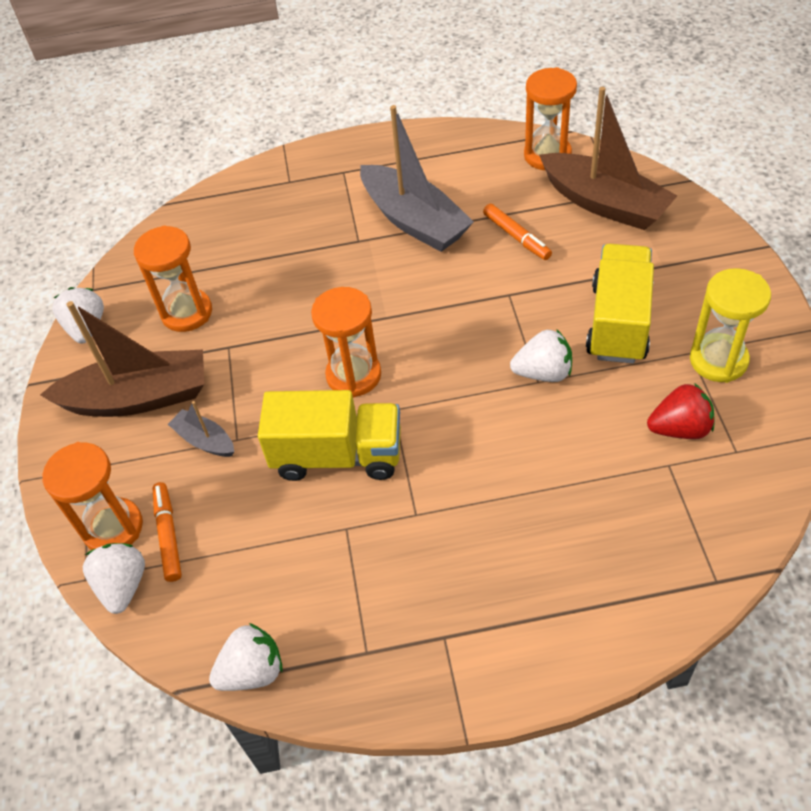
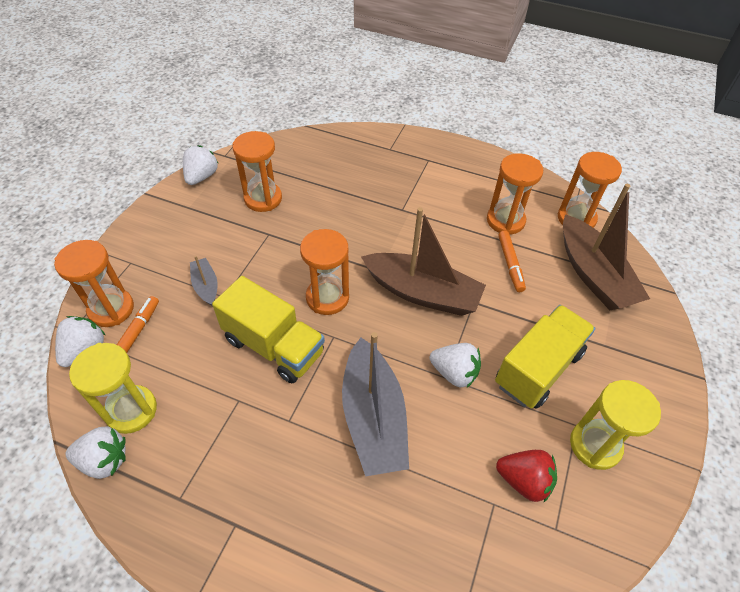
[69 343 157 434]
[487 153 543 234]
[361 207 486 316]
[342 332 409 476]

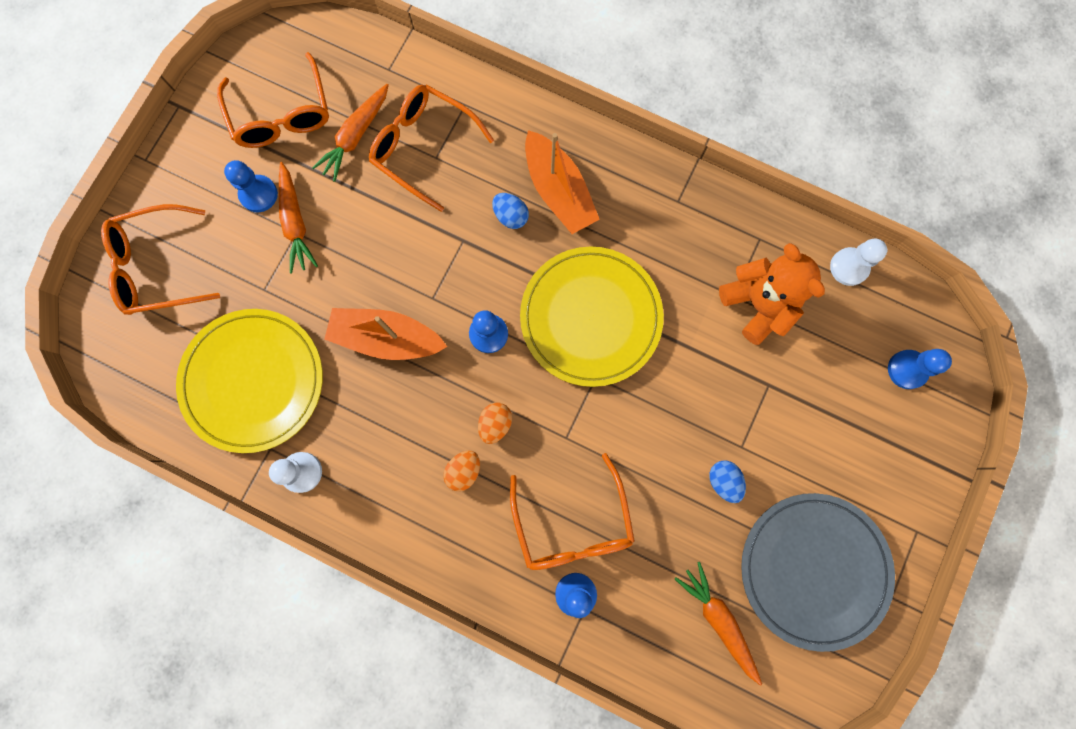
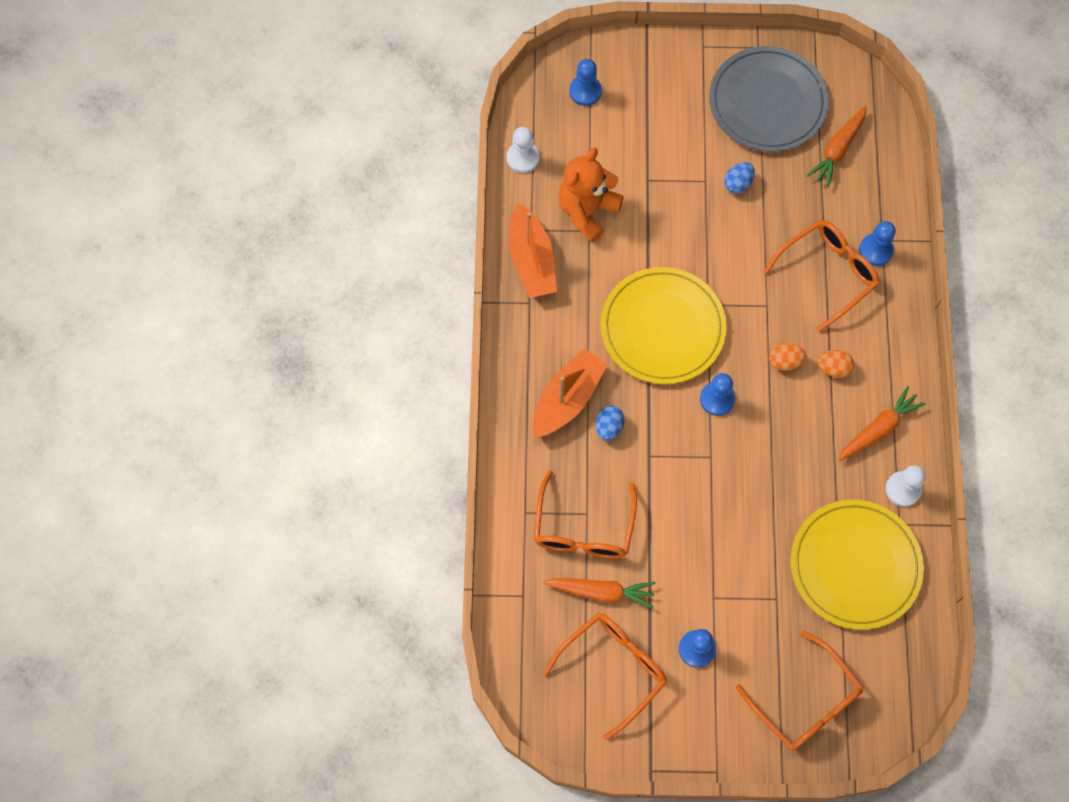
[838 386 926 461]
[509 203 557 298]

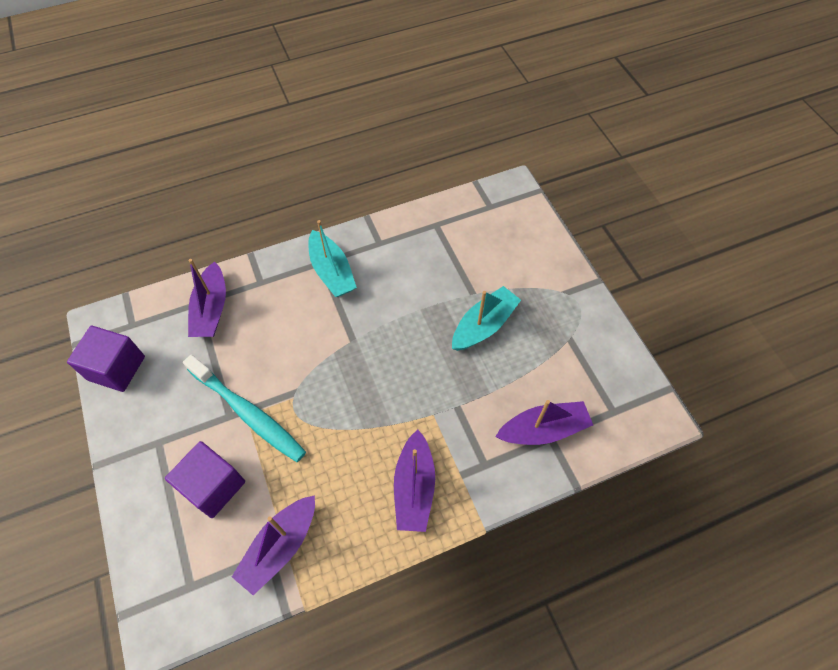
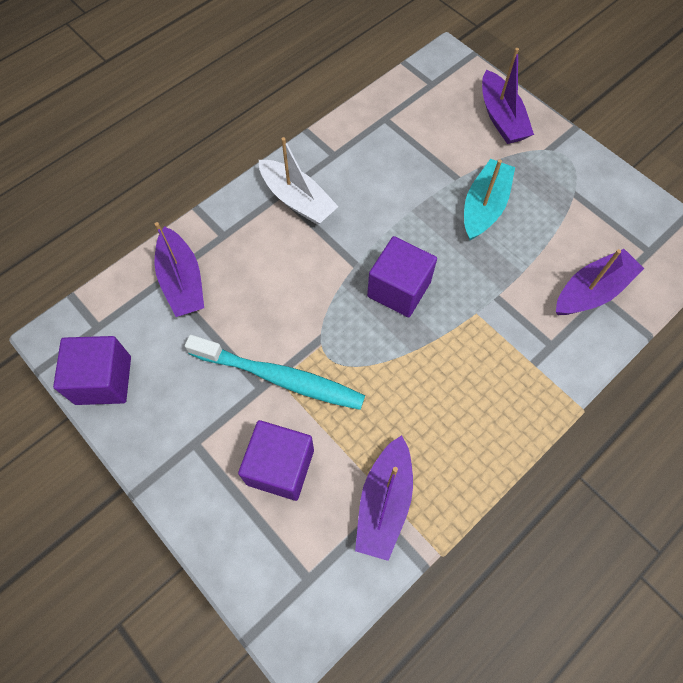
[367 236 437 317]
[482 48 534 144]
[259 137 339 225]

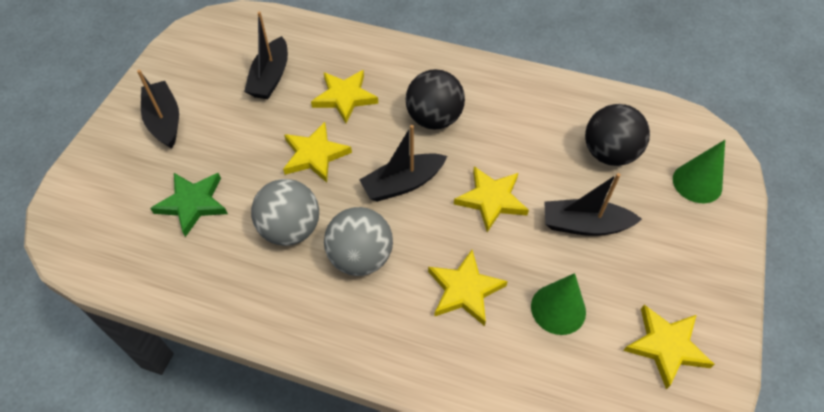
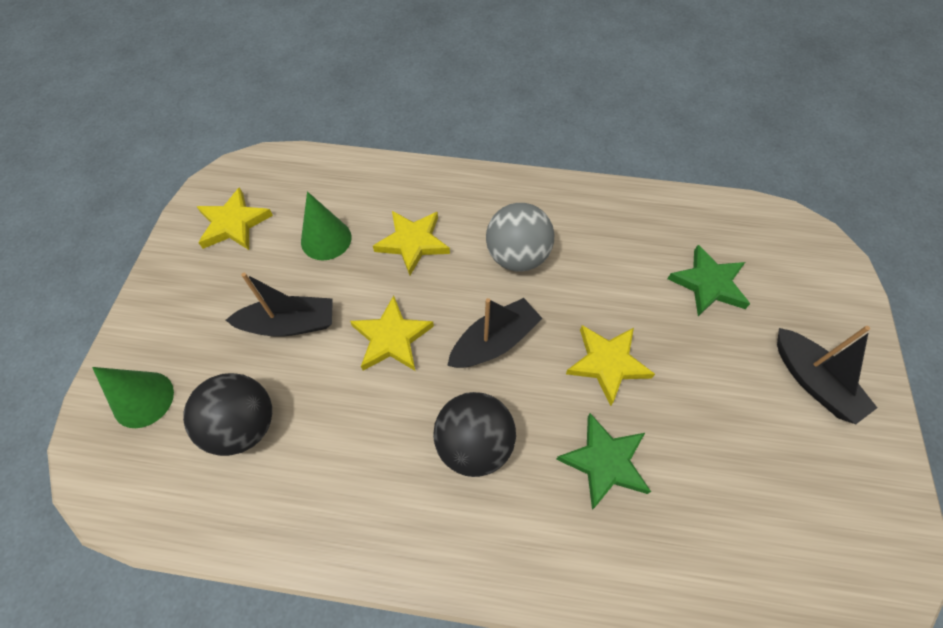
[244 11 288 99] (first image)
[251 179 319 246] (first image)
[556 413 651 510]

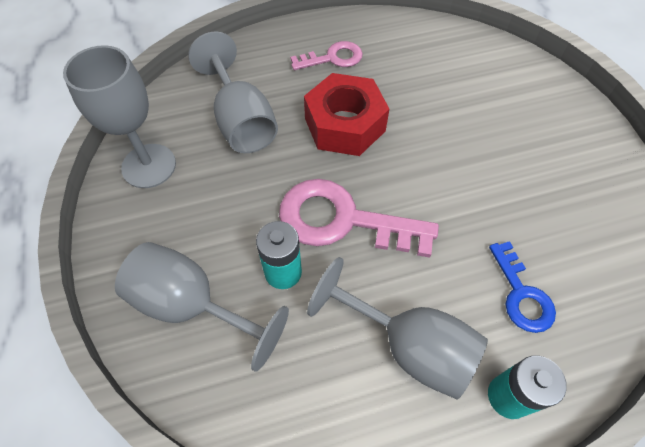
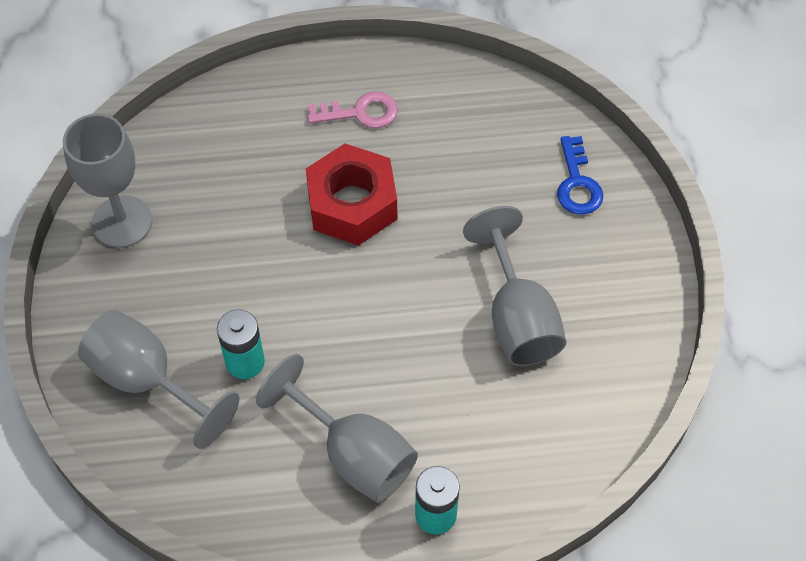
[279 179 439 258] (first image)
[463 206 566 366]
[557 136 604 215]

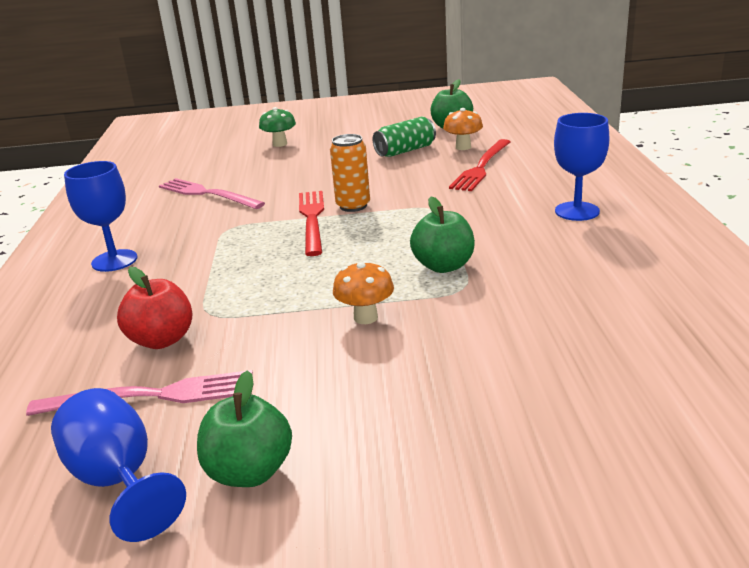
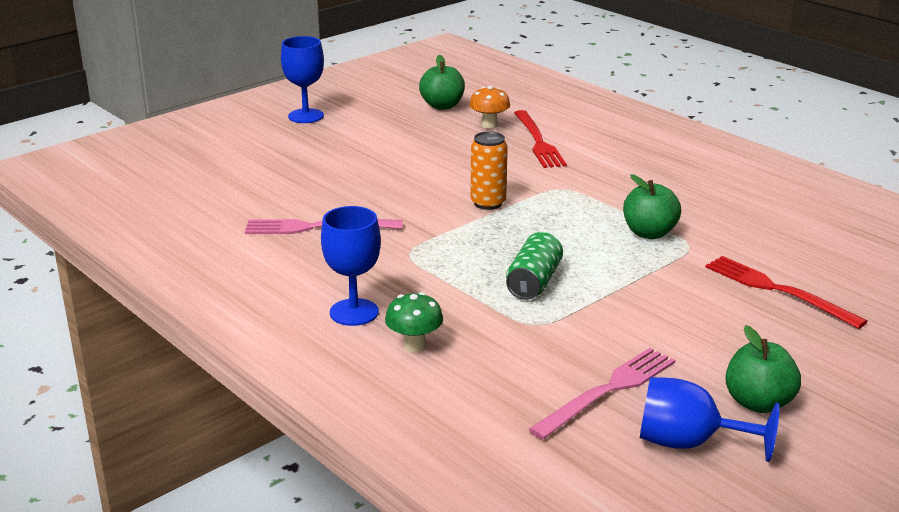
[117 267 192 349] (first image)
[333 261 394 324] (first image)
[385 292 443 352]
[705 256 868 329]
[506 232 563 300]
[281 36 324 123]

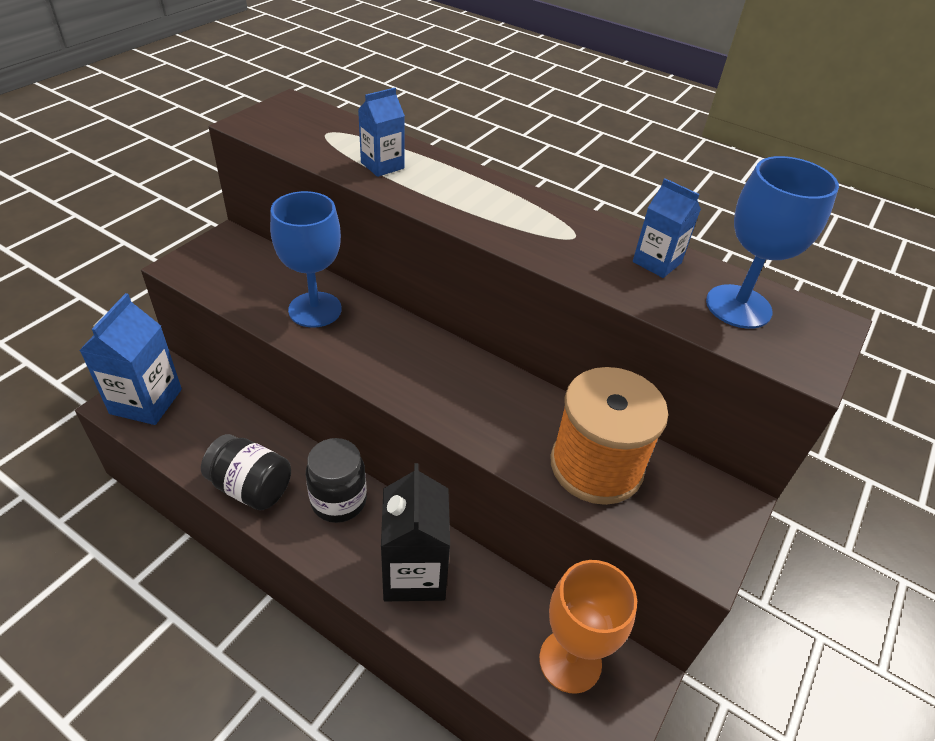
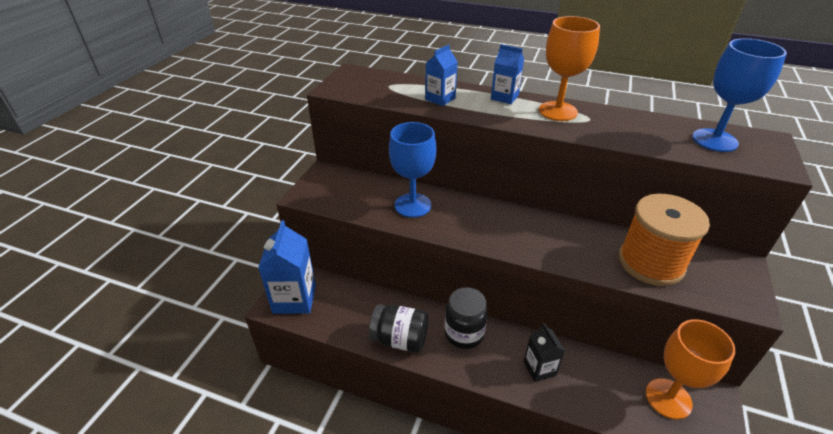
[539 16 600 121]
[491 44 524 104]
[524 323 565 382]

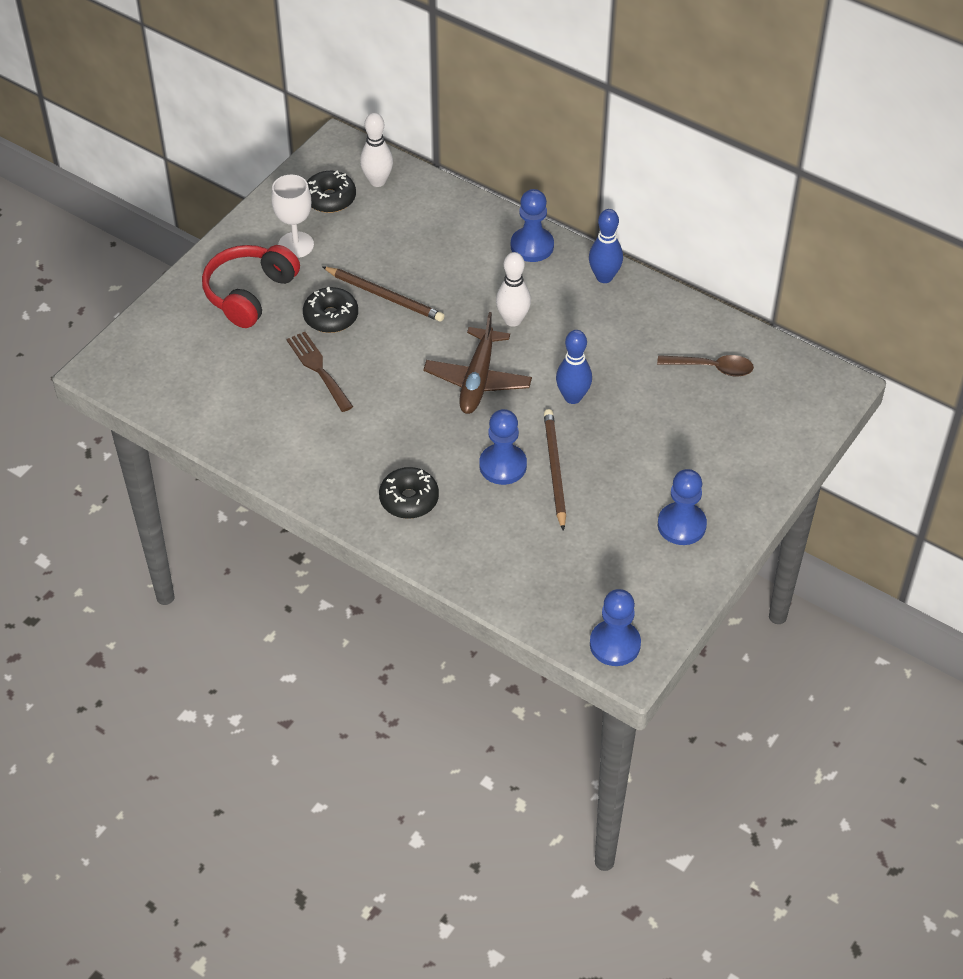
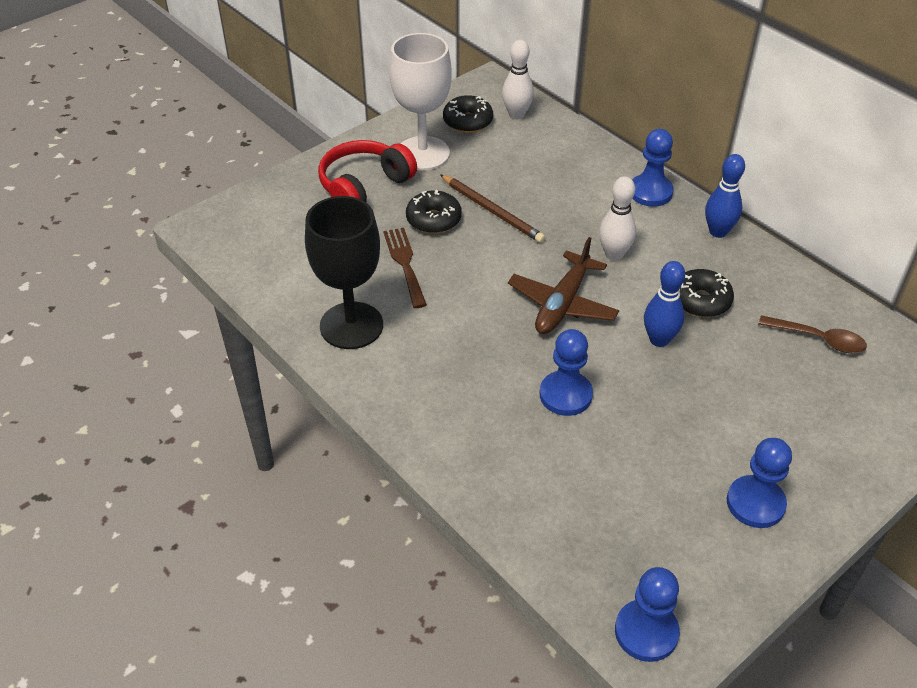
[544 409 566 531] (first image)
[305 196 383 349]
[680 269 734 317]
[389 33 452 170]

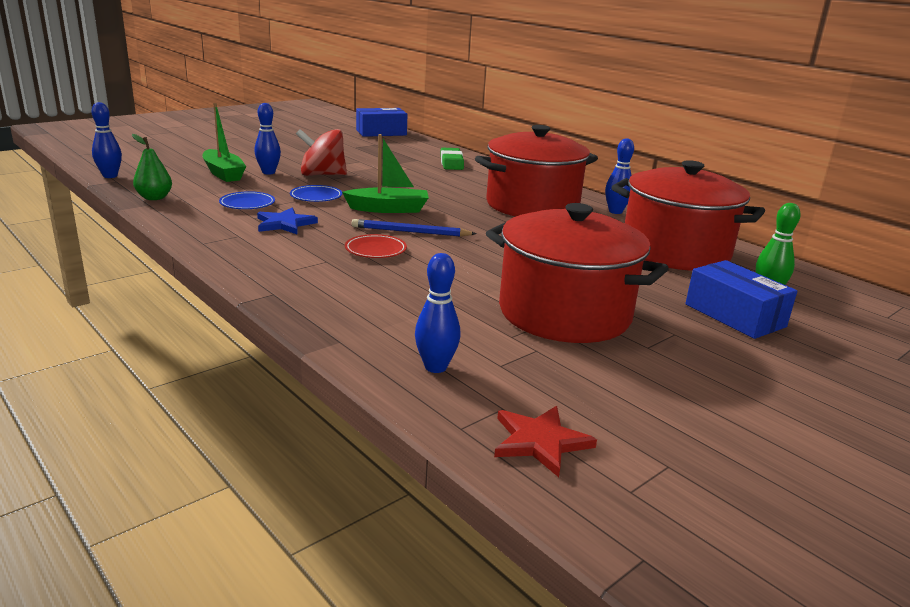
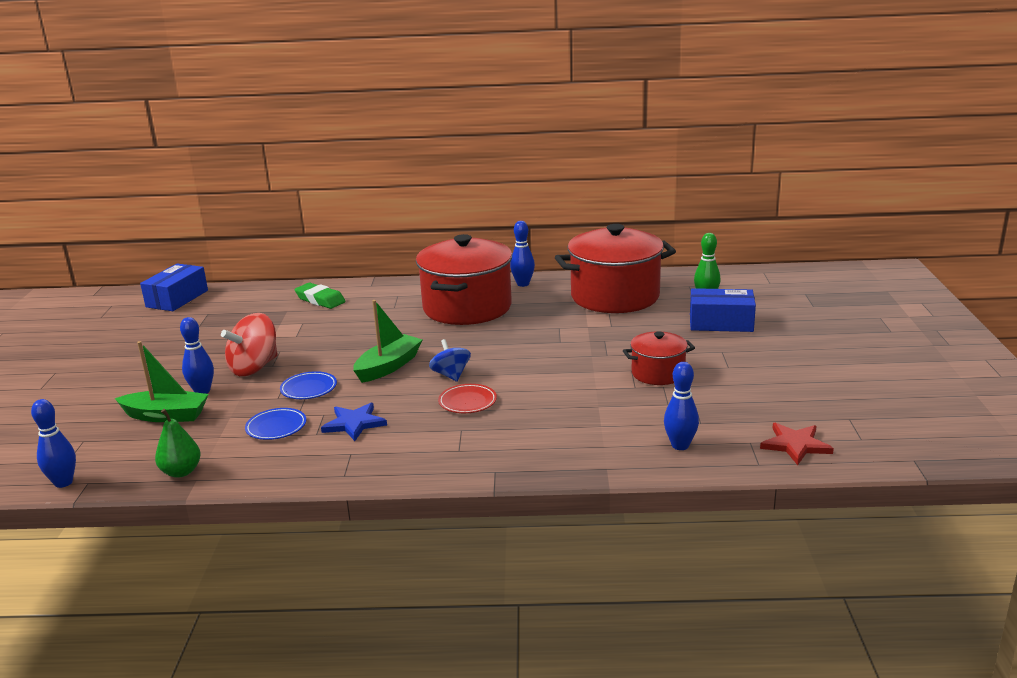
[429 339 471 382]
[623 331 695 385]

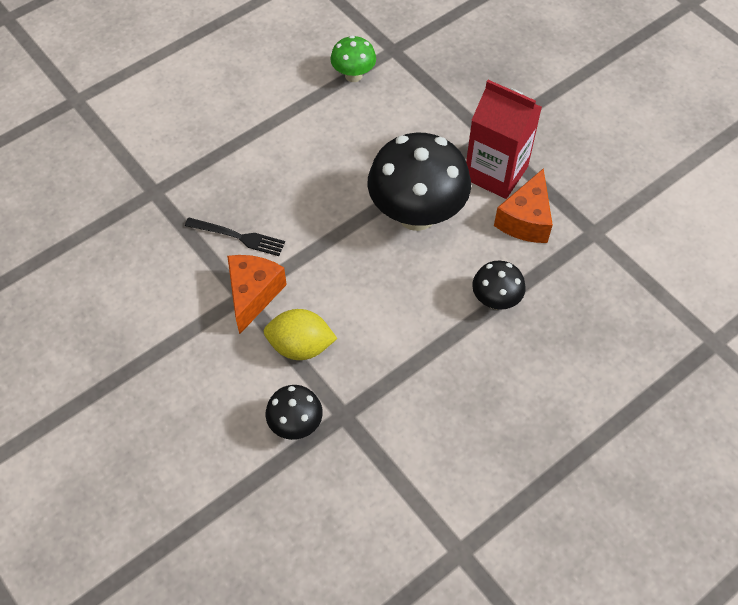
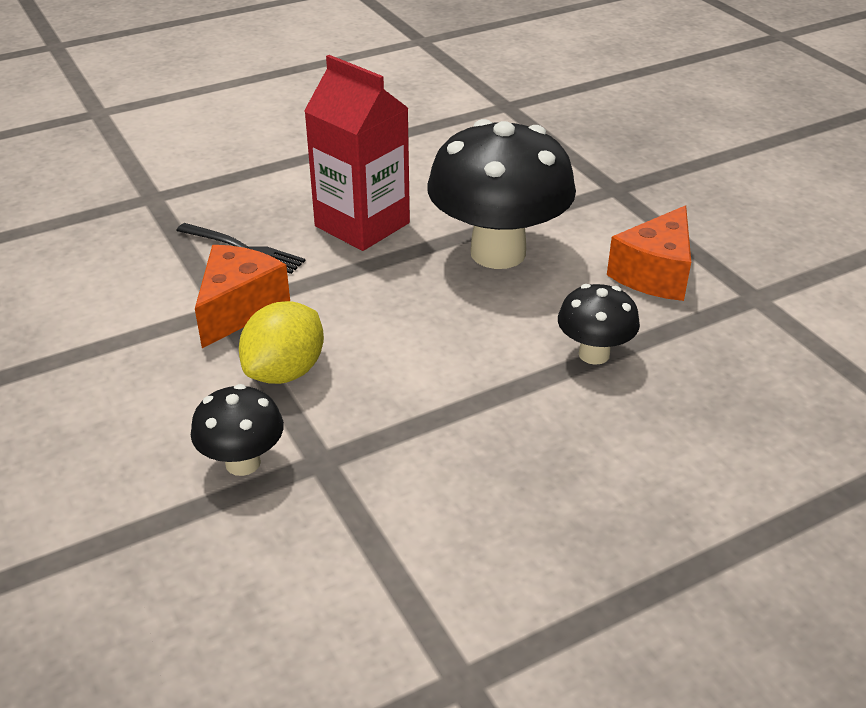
[330 35 376 82] (first image)
[304 55 410 251]
[239 301 324 384]

